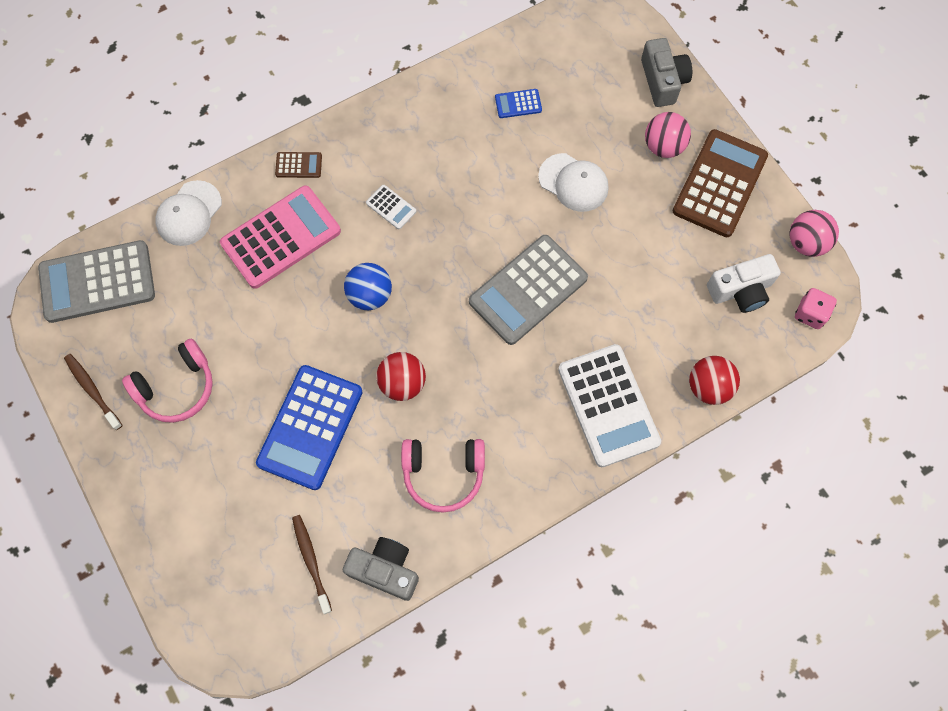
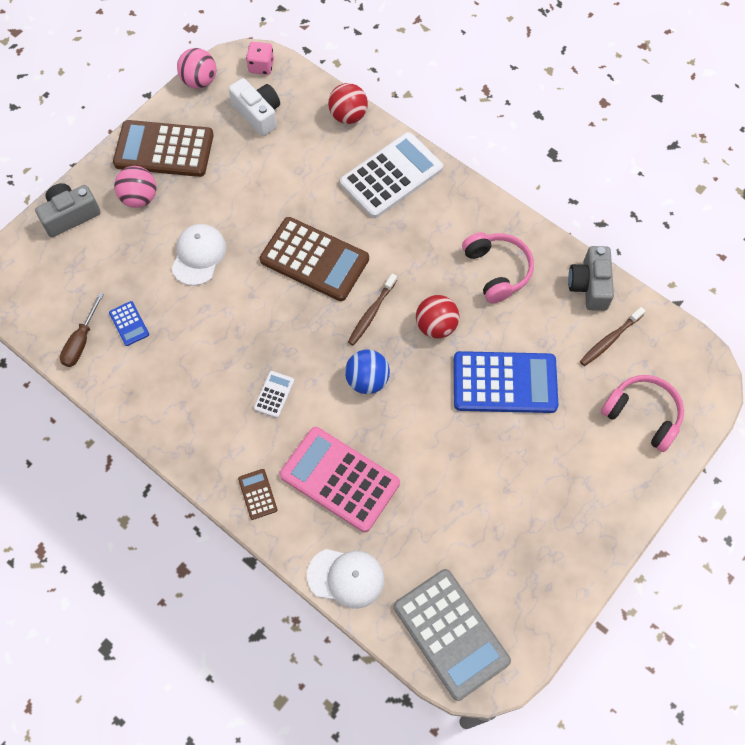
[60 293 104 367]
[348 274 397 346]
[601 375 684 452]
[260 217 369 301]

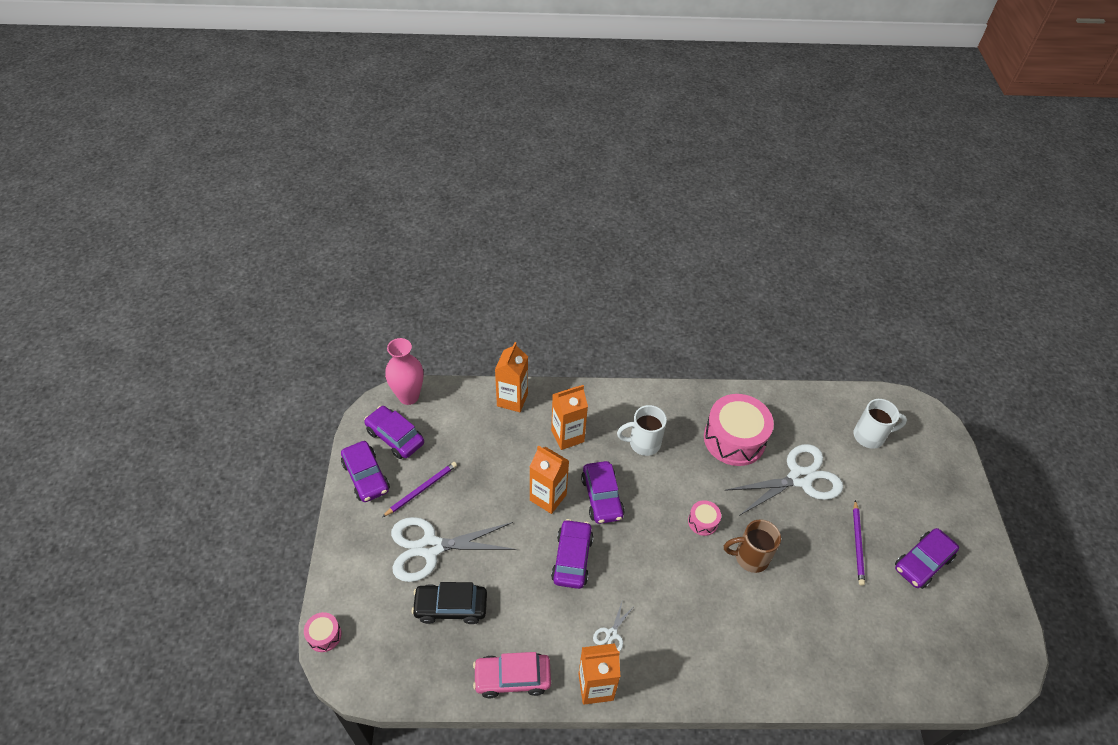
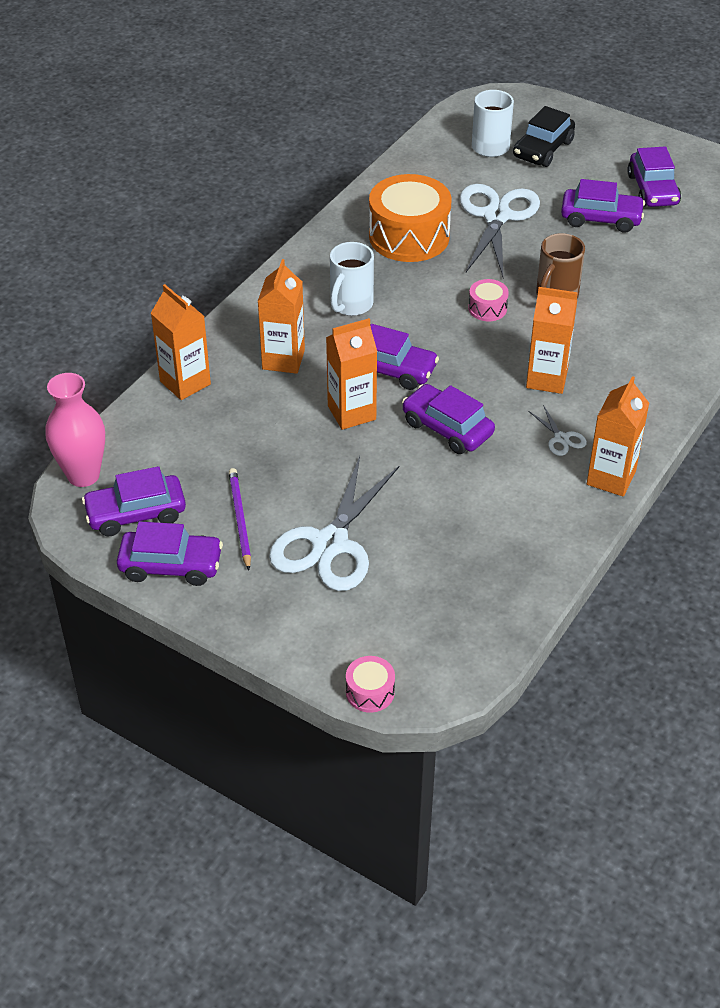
[473 652 551 698] (first image)
[526 287 578 394]
[513 106 575 167]
[561 179 645 233]
[369 174 452 262]

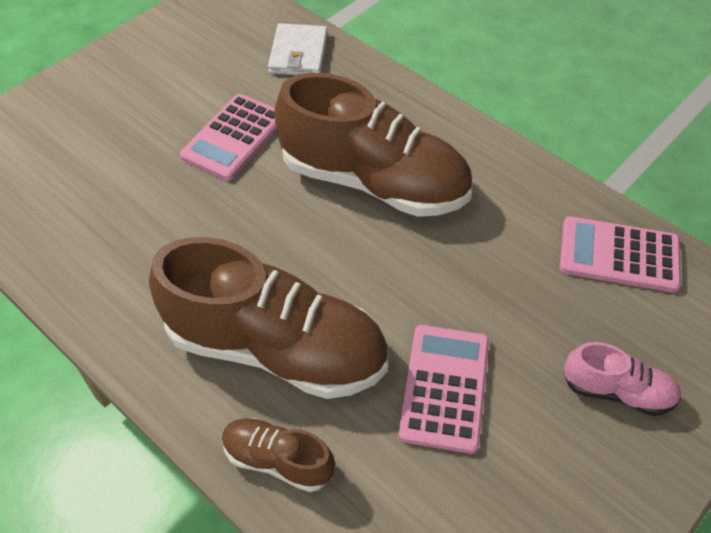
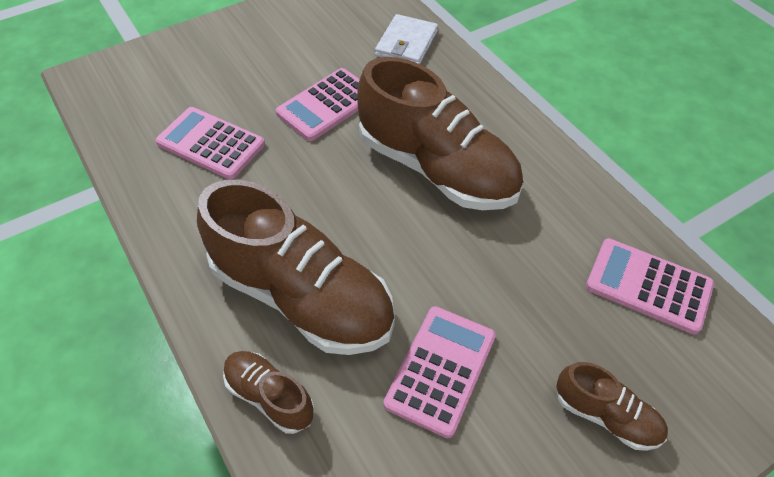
[156 107 265 179]
[556 362 668 451]

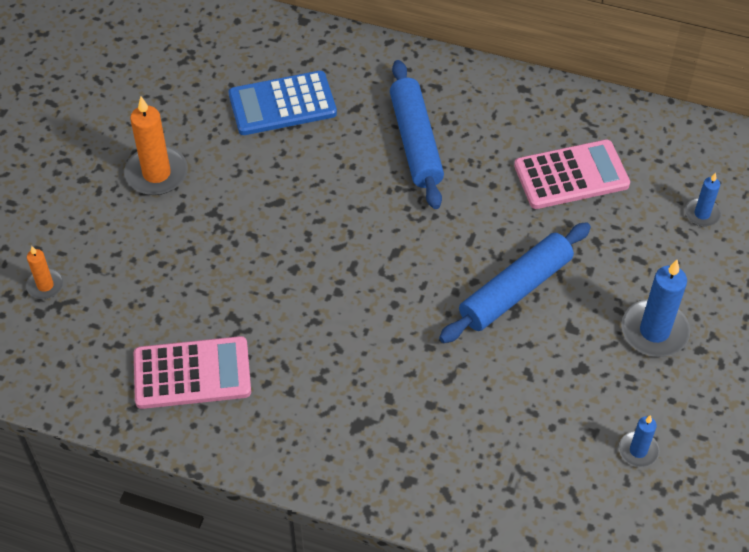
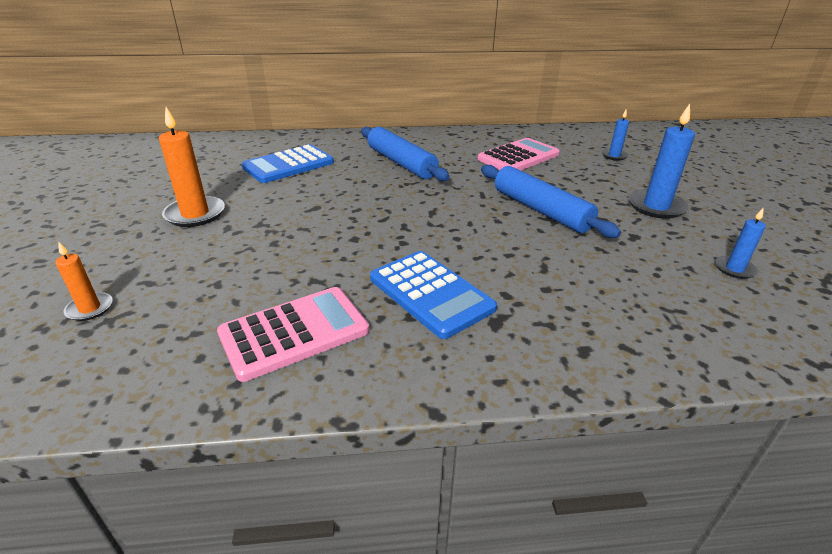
[370 251 497 339]
[481 165 621 238]

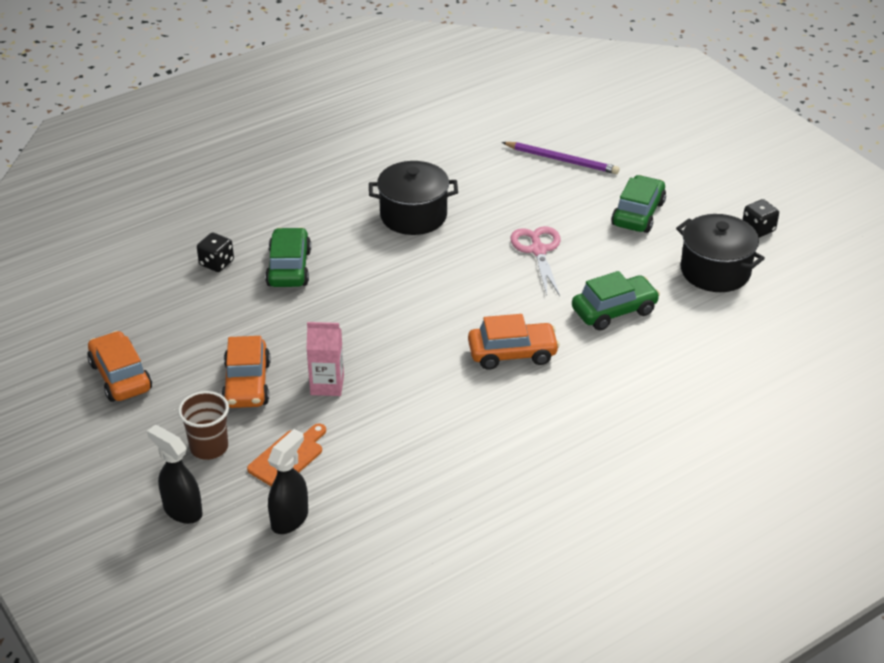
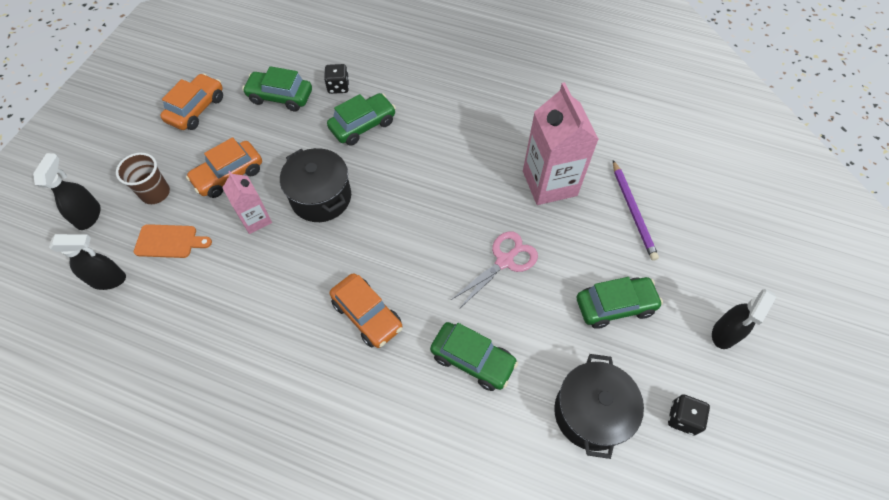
[242 66 312 111]
[523 82 599 205]
[712 289 776 349]
[280 148 351 222]

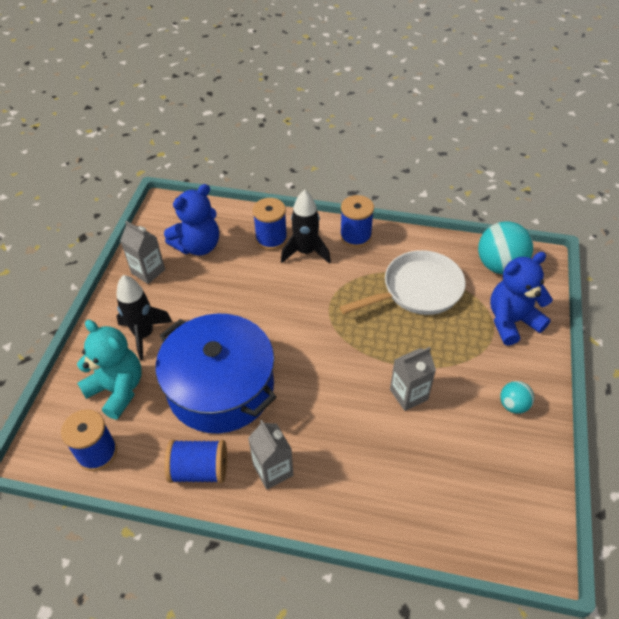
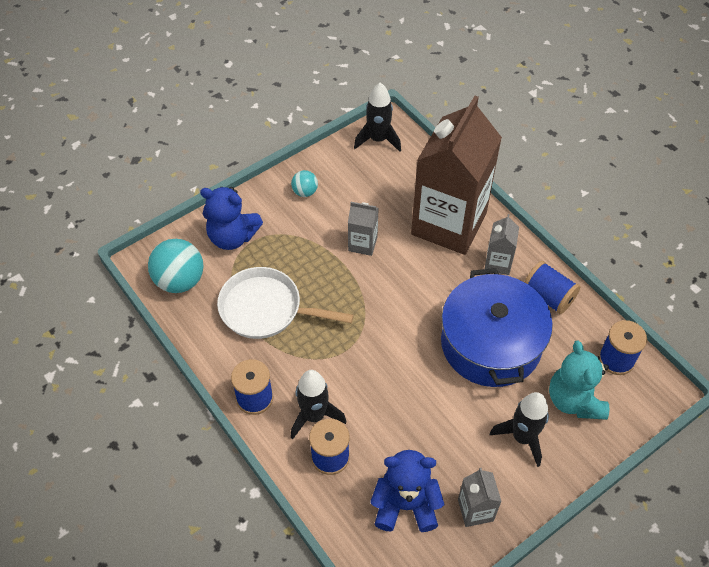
[354 83 401 152]
[411 96 502 255]

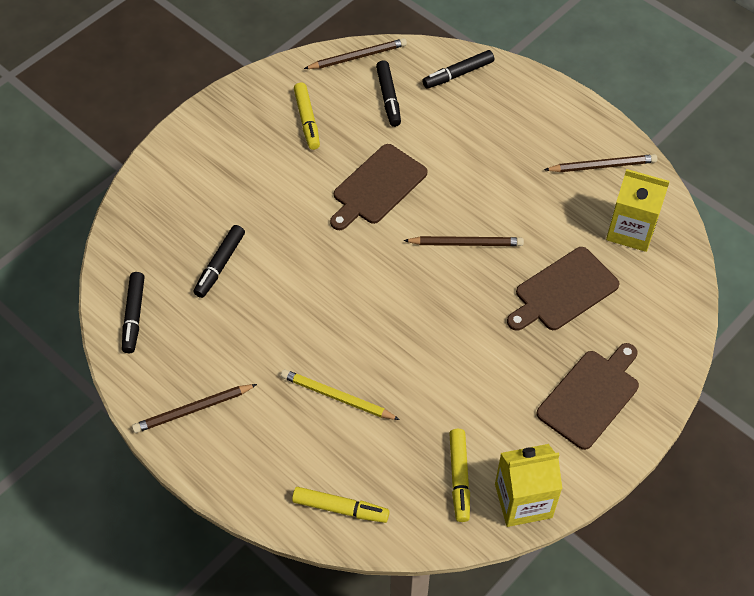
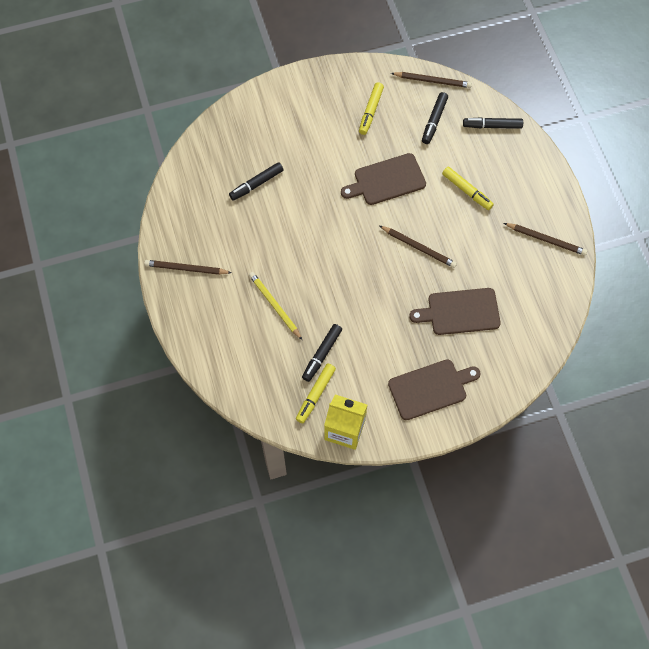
[606 169 670 252] (first image)
[302 324 342 382]
[442 167 494 210]

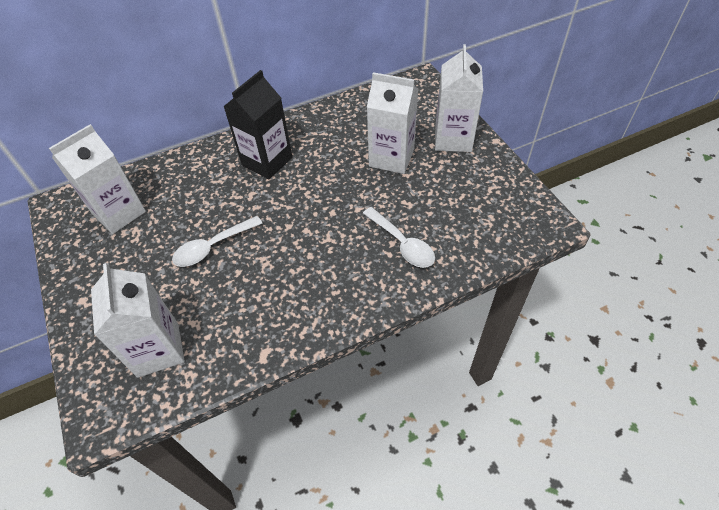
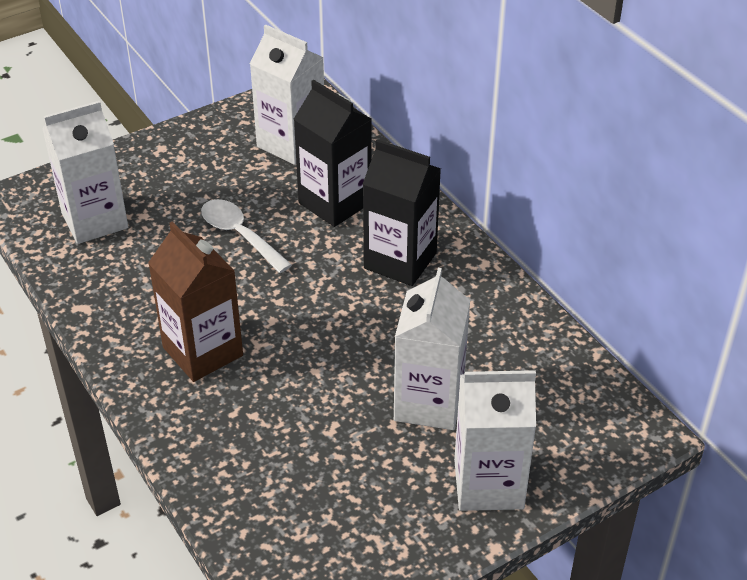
[363 207 435 268] (first image)
[148 221 243 382]
[294 80 371 227]

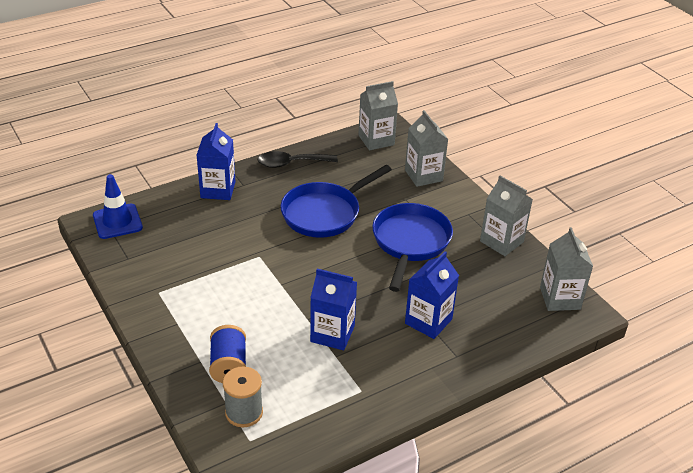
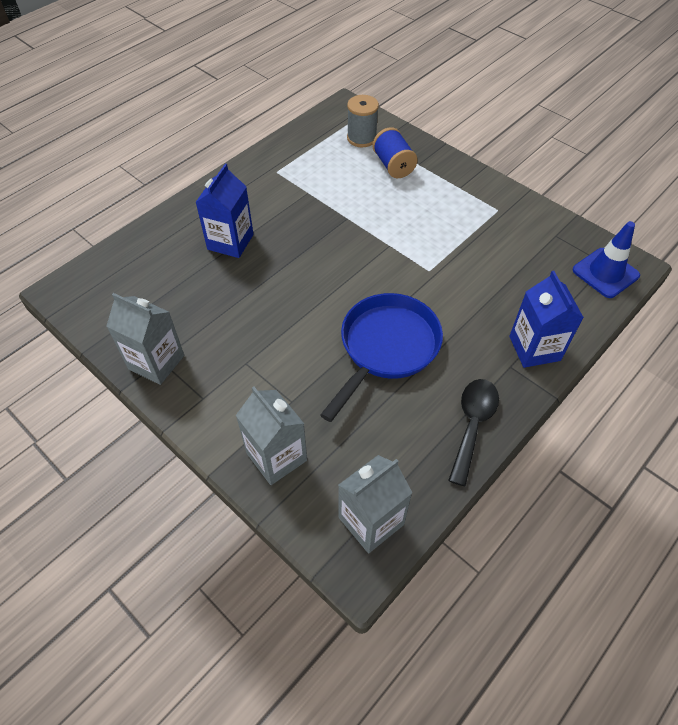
[310 269 357 350] (first image)
[372 203 453 292] (first image)
[540 227 593 311] (first image)
[448 379 499 486]

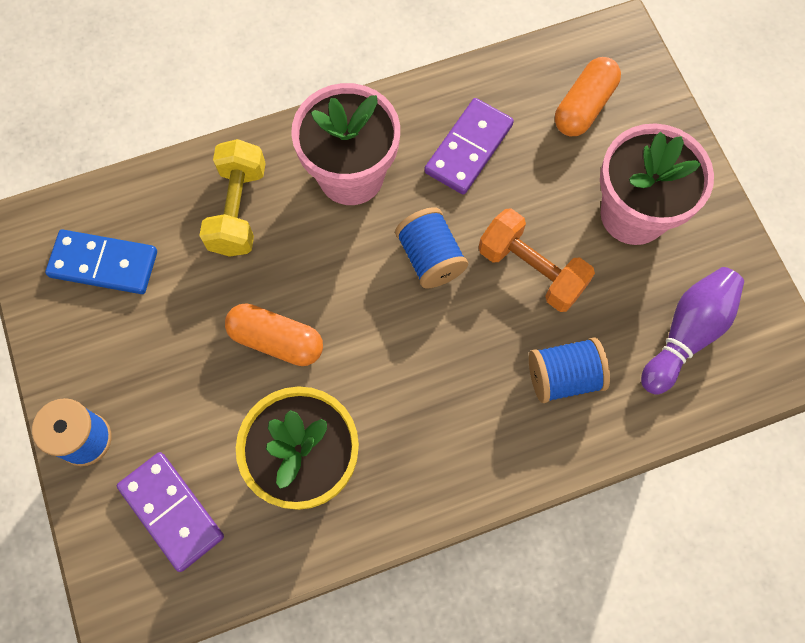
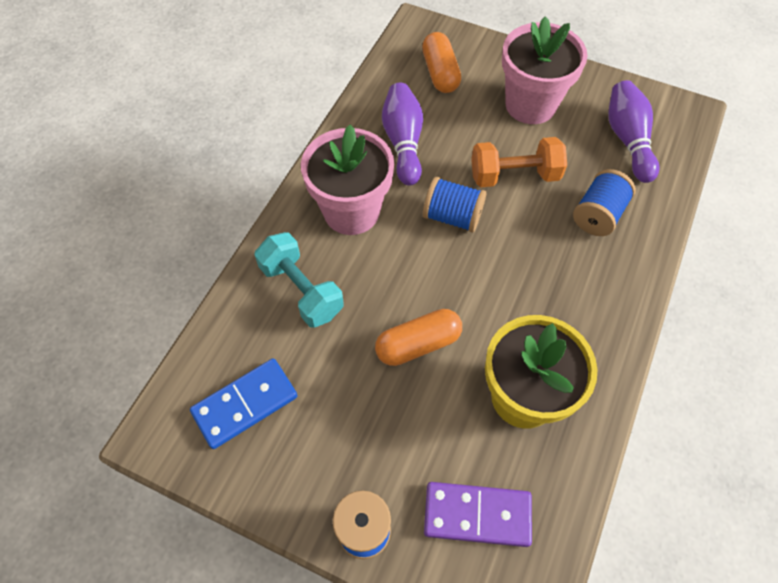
[382 83 423 186]
[255 232 344 328]

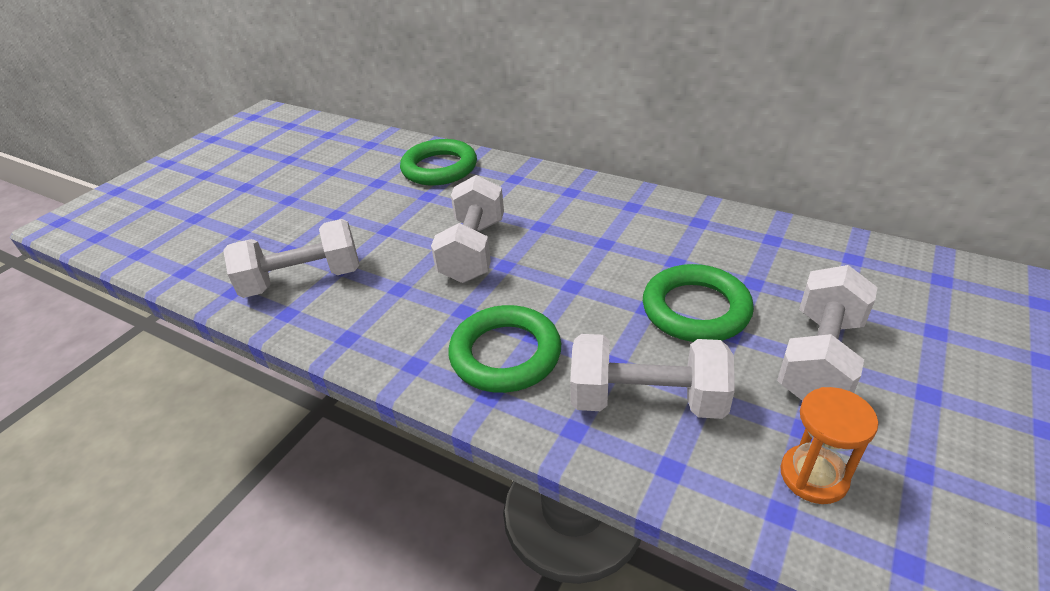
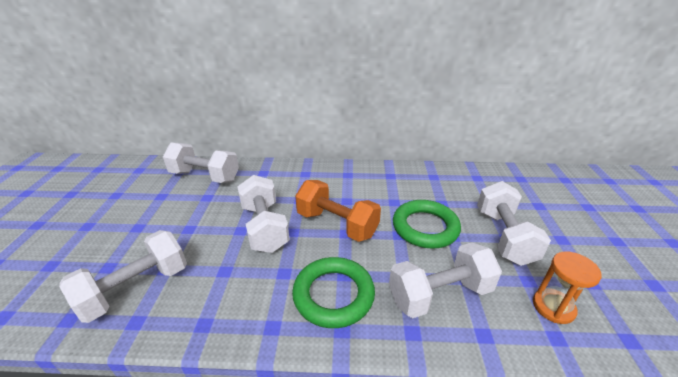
[295 180 381 242]
[163 142 239 183]

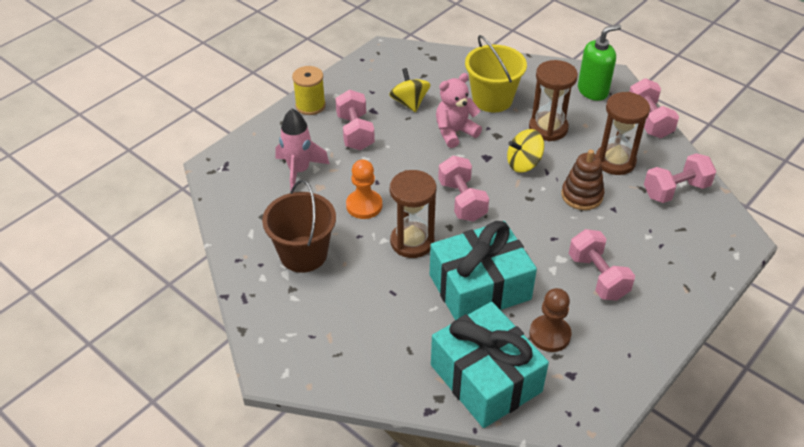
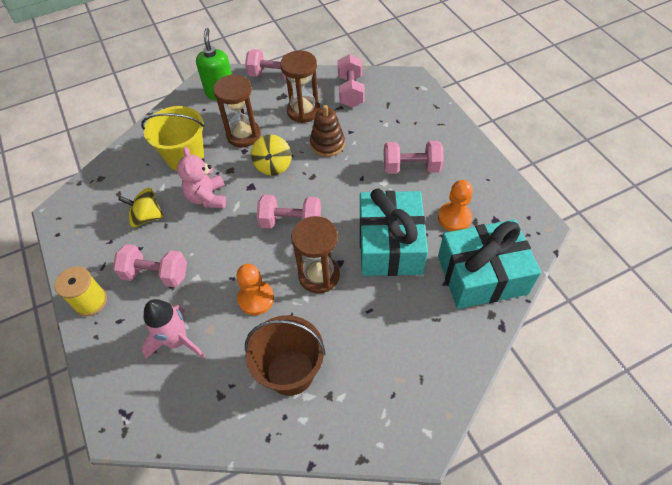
[438 180 473 231]

